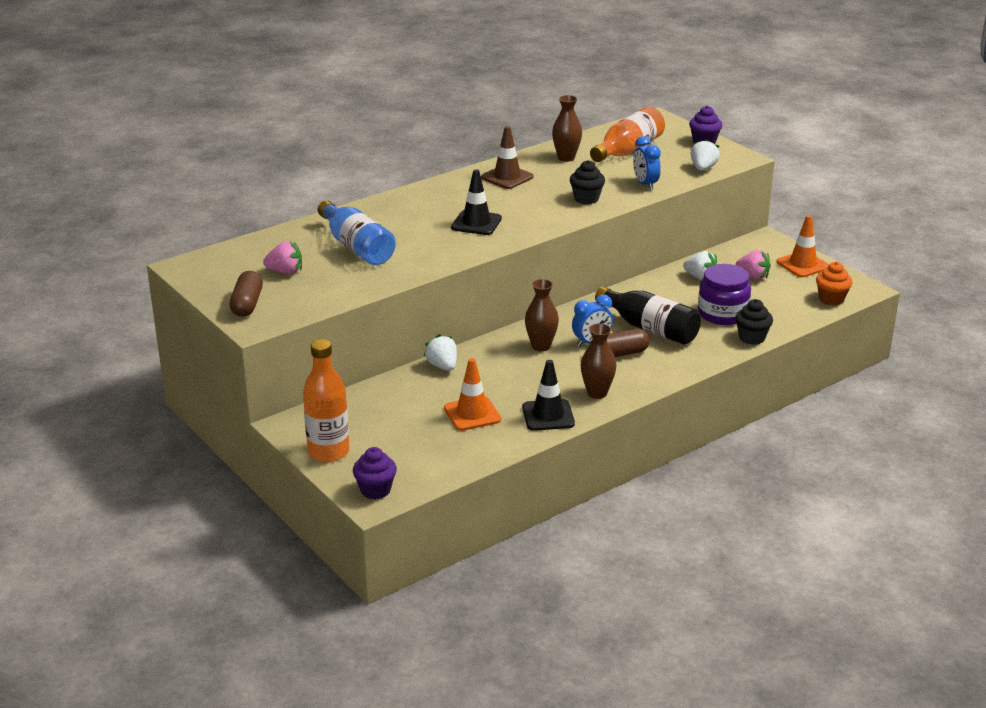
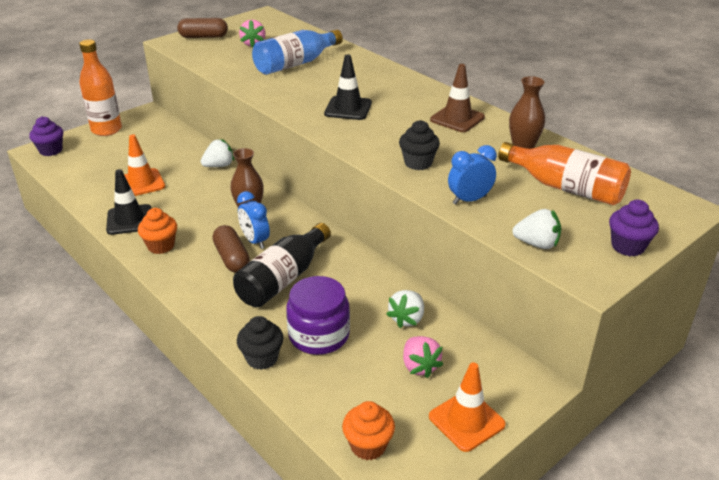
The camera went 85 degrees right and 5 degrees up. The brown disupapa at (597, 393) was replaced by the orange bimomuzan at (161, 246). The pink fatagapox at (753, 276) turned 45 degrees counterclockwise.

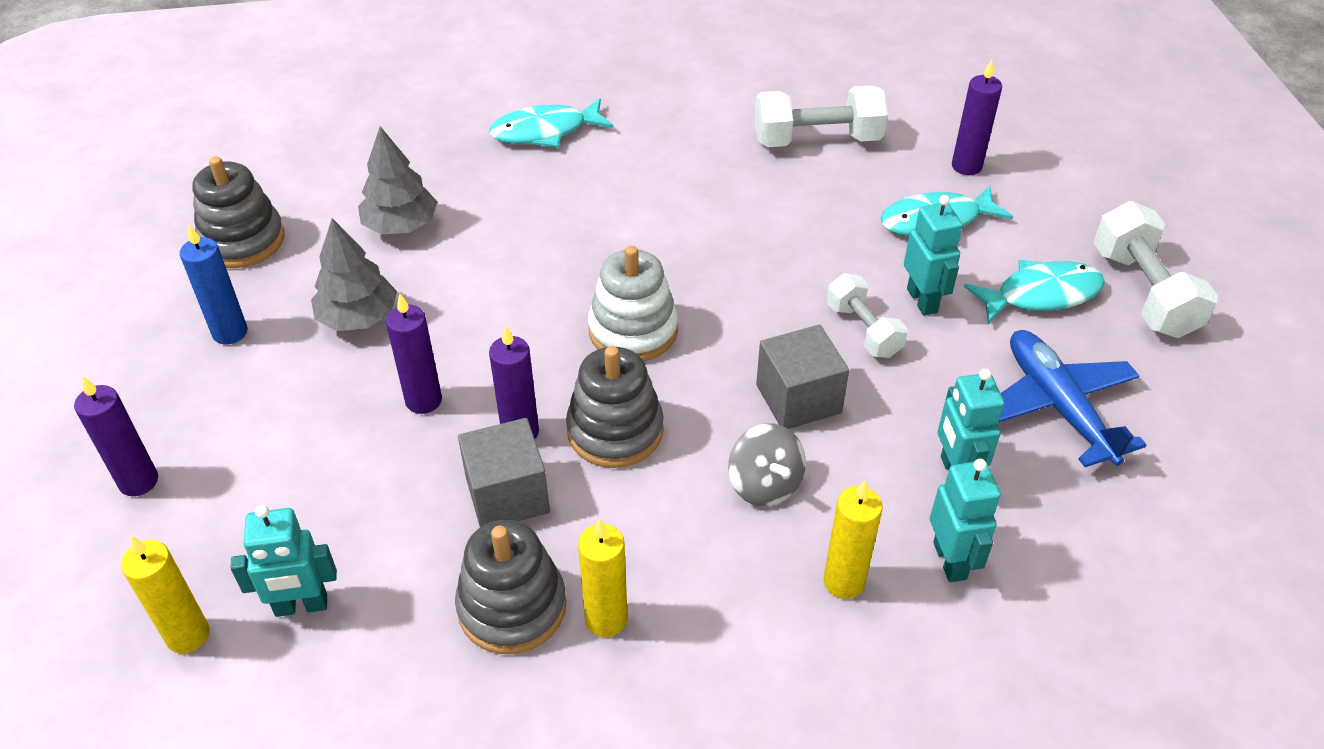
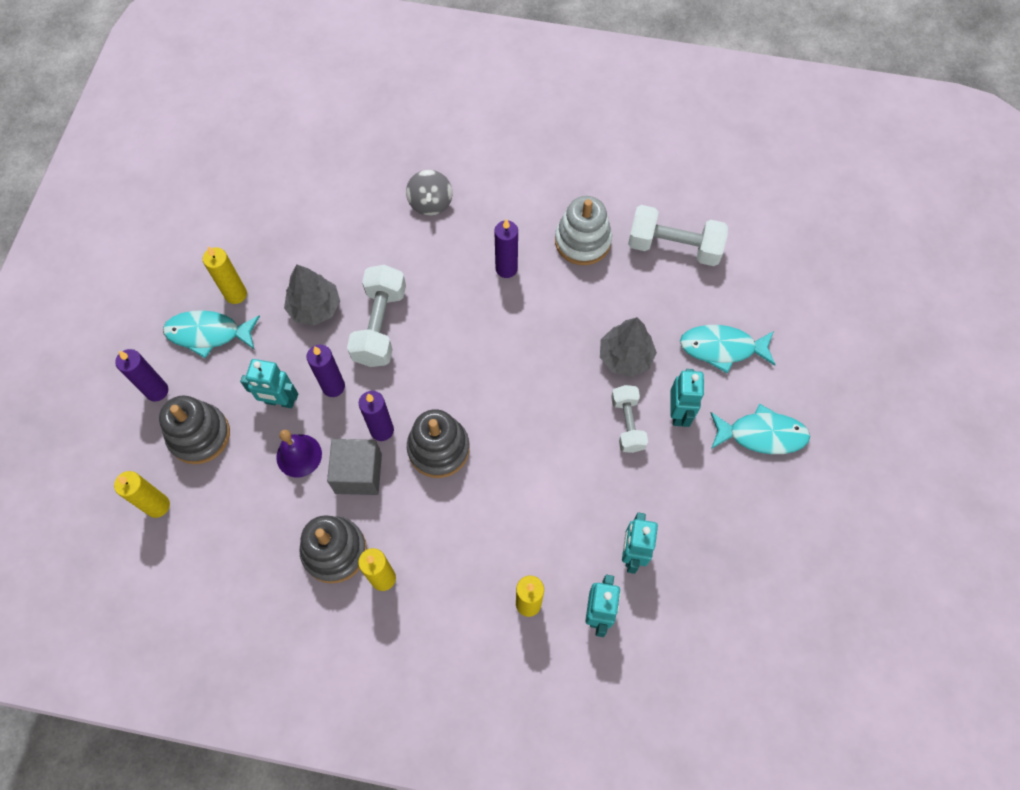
The camera went 20 degrees right and 20 degrees up. The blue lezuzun at (230, 332) became the yellow lezuzun at (236, 294). The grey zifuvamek moved from (242, 240) to (199, 435). The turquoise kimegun moved from (301, 606) to (280, 401). The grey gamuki moved from (401, 225) to (625, 357). The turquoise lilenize moved from (545, 131) to (208, 334). The white zifuvamek moved from (633, 330) to (582, 241). The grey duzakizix moved from (765, 484) to (430, 203). The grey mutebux at (798, 399) disappeared. The purple lezuzun moved from (966, 166) to (506, 268). The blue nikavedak at (1057, 406) disappeared. The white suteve moved from (1143, 292) to (380, 325). The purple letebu at (299, 455) appeared.

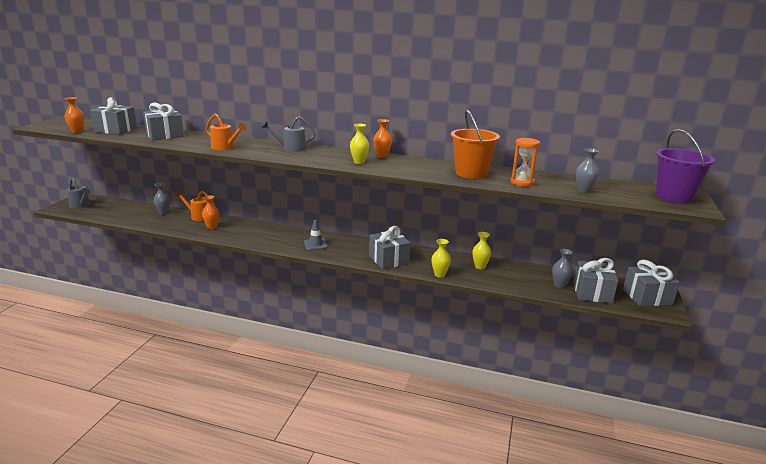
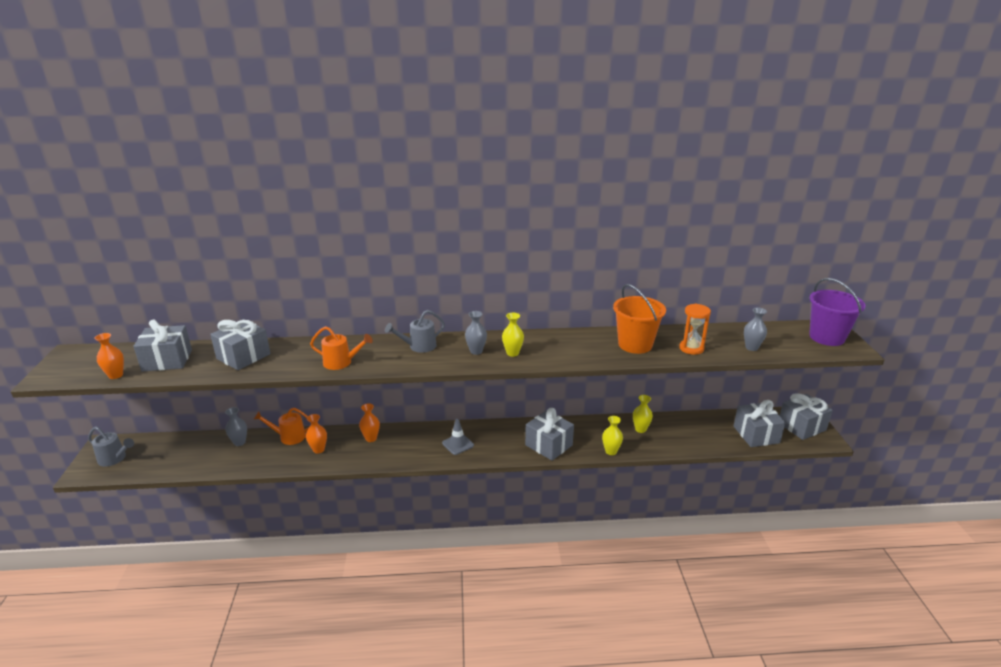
The camera went 20 degrees left and 5 degrees up. The orange disupapa moved from (382, 156) to (371, 438). The grey disupapa moved from (559, 285) to (476, 351).

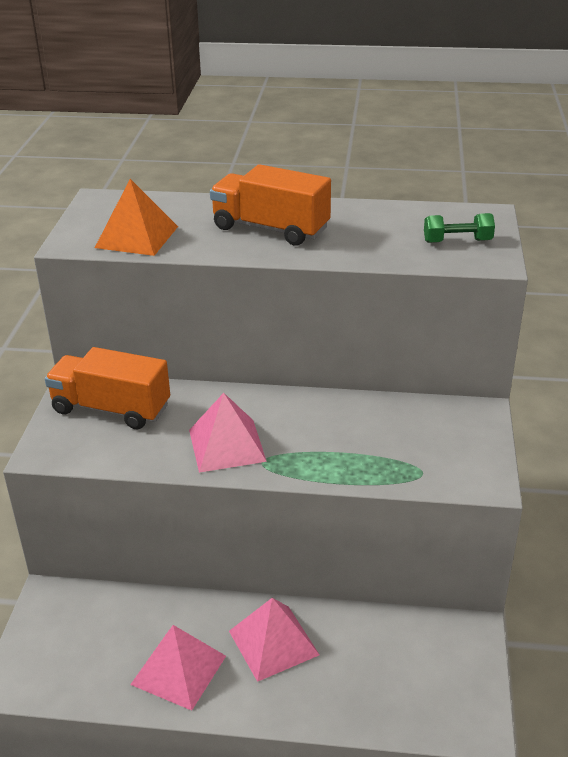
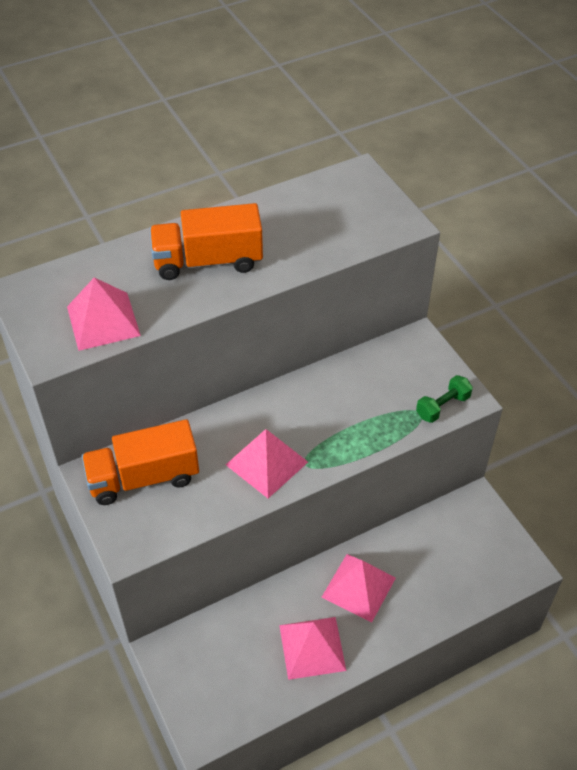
The camera went 35 degrees left and 15 degrees up. The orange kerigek at (136, 237) became the pink kerigek at (103, 321). The green suteve moved from (457, 241) to (442, 406).

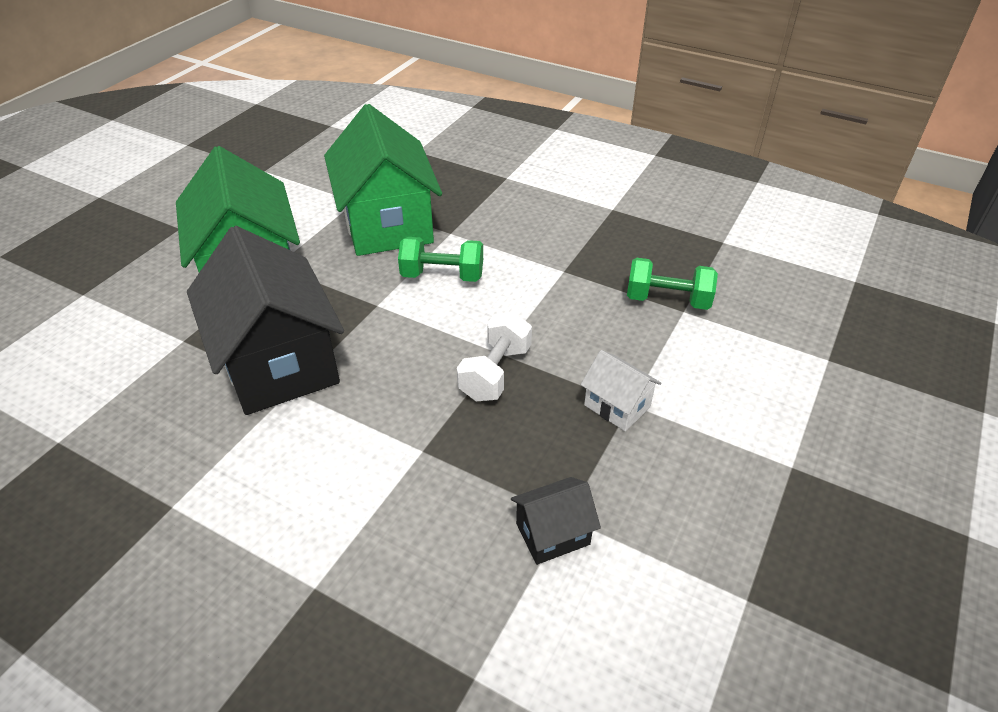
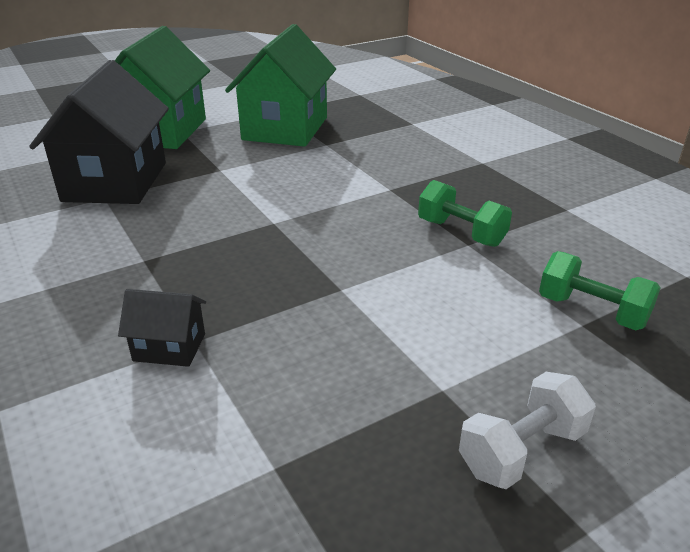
The camera went 30 degrees right and 10 degrees down. The green suteve moved from (442, 276) to (592, 311). The white suteve moved from (495, 373) to (521, 450). The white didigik at (617, 406) disappeared.

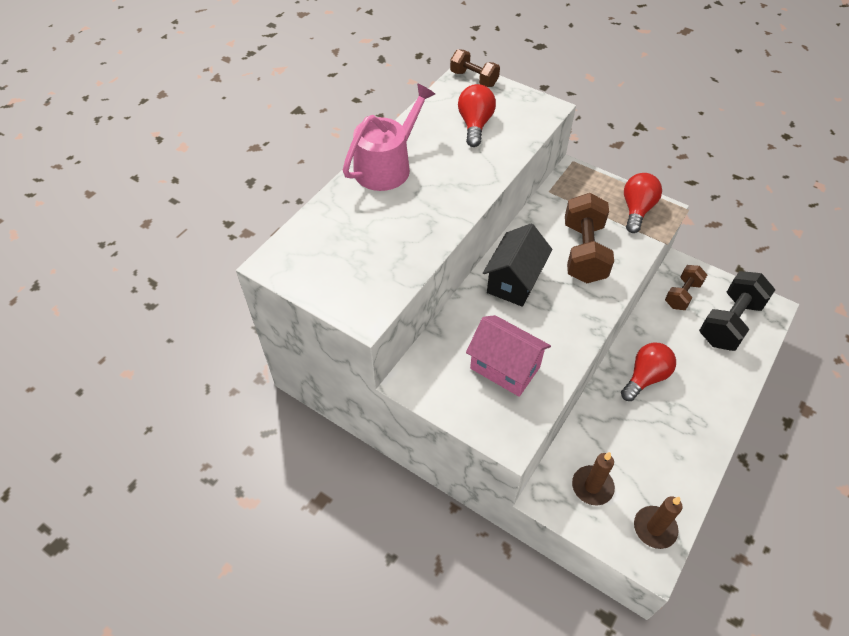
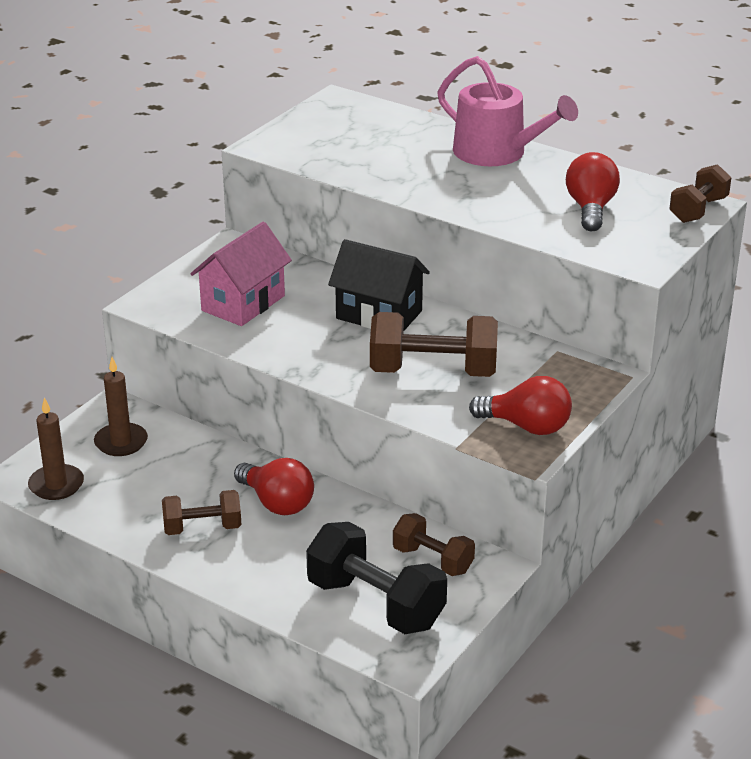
The camera went 90 degrees right and 20 degrees down. The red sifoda at (475, 125) turned 90 degrees counterclockwise. The brown suteve at (202, 528) appeared.

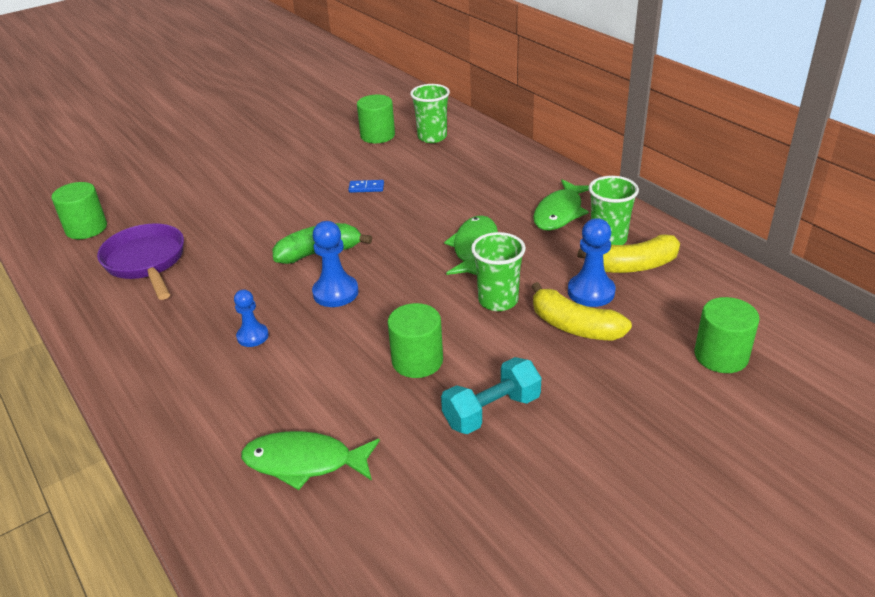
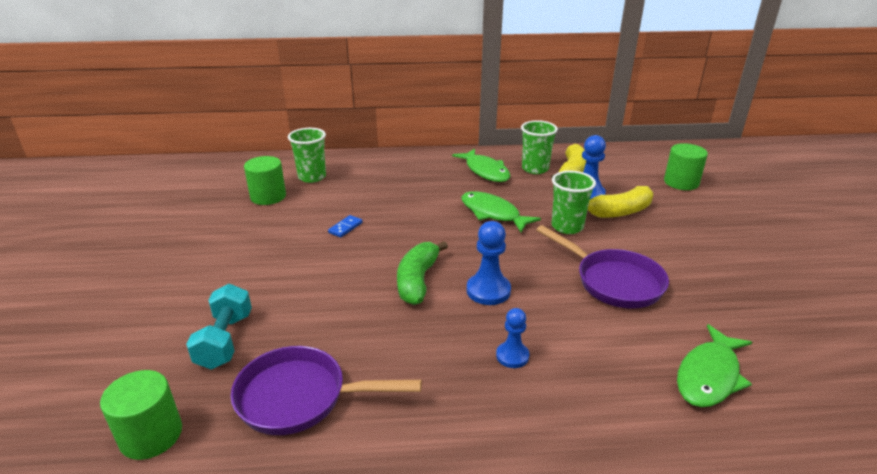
The camera went 60 degrees left and 5 degrees down. The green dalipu at (417, 361) was replaced by the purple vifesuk at (613, 281). The turquoise suteve moved from (491, 411) to (225, 340).

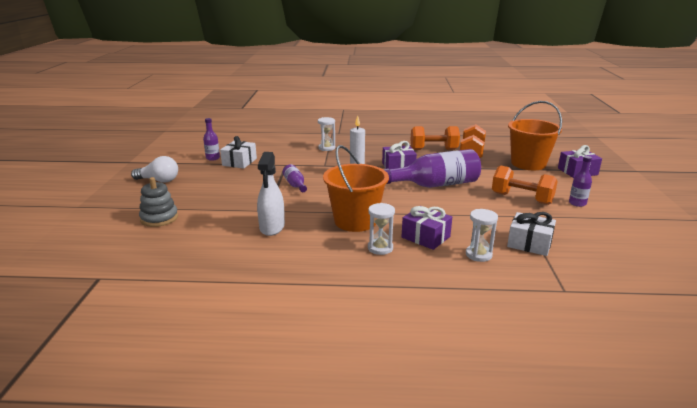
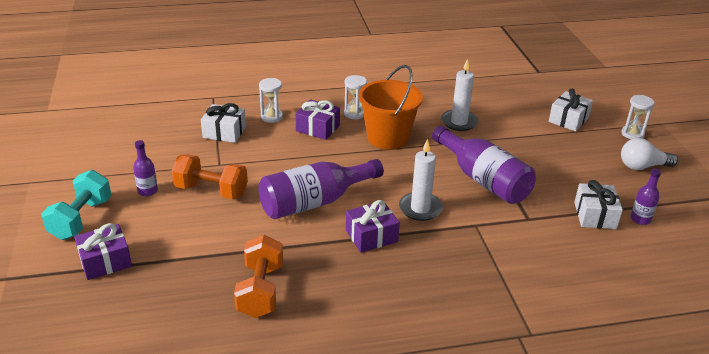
The camera went 165 degrees right and 10 degrees up. The grey zifuvamek at (159, 218) was replaced by the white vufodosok at (568, 119). The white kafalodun at (272, 227) was replaced by the white lezuzun at (459, 122). The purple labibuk at (295, 185) changed to 2.12 times the size. The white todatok moved from (326, 148) to (632, 134). The orange suteve at (433, 149) disappeared. The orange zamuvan at (528, 164) disappeared. The turquoise suteve at (81, 219) appeared.

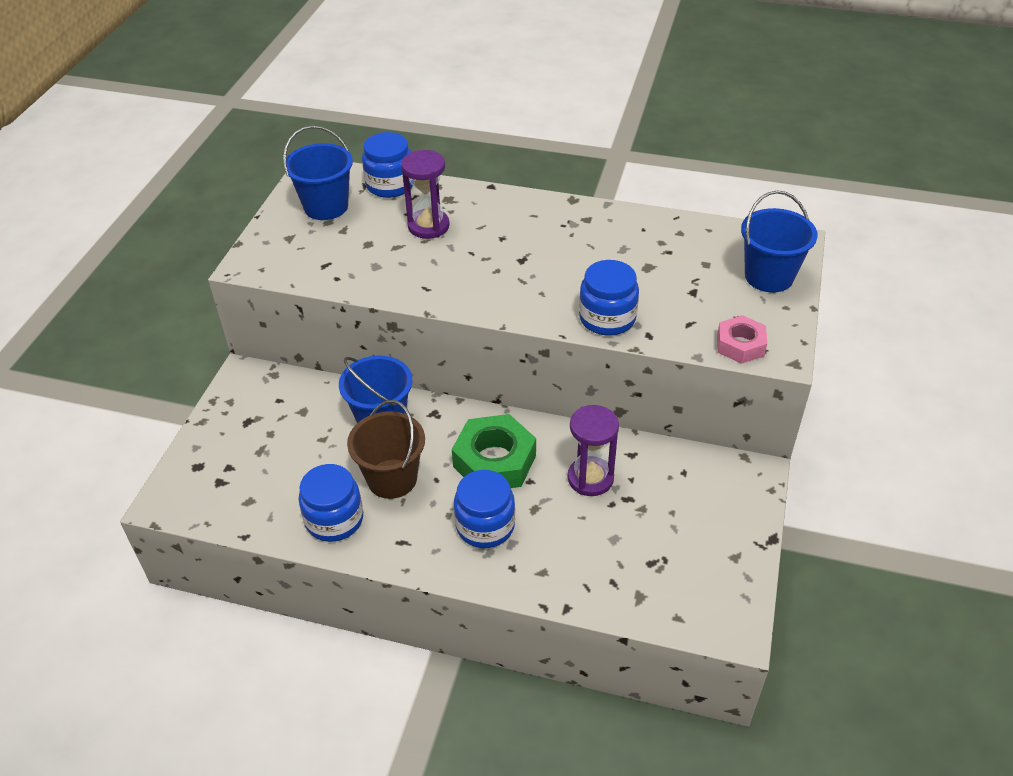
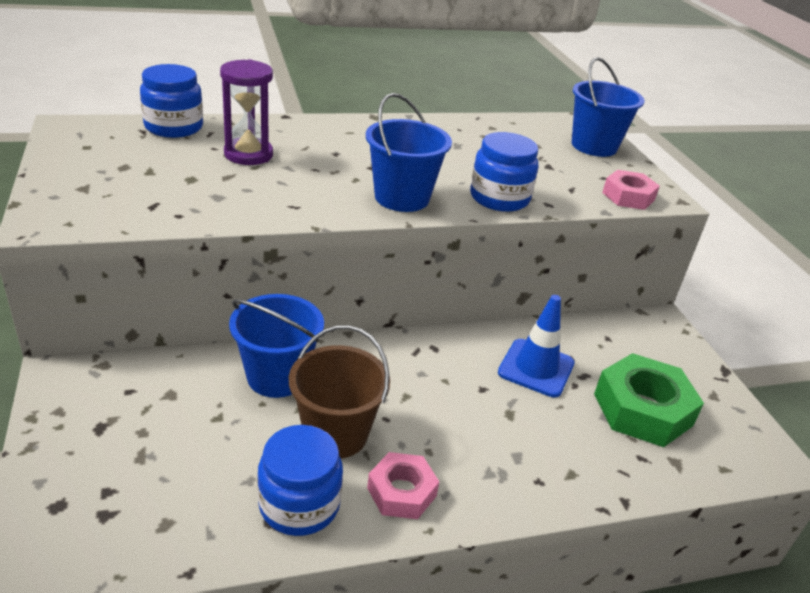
The camera went 35 degrees left and 10 degrees down. The blue zamuvan moved from (326, 206) to (402, 197). The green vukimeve moved from (494, 461) to (642, 409). The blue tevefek at (485, 526) disappeared. The purple todatok at (590, 478) was replaced by the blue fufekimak at (536, 368). The pink vukimeve at (401, 492) appeared.

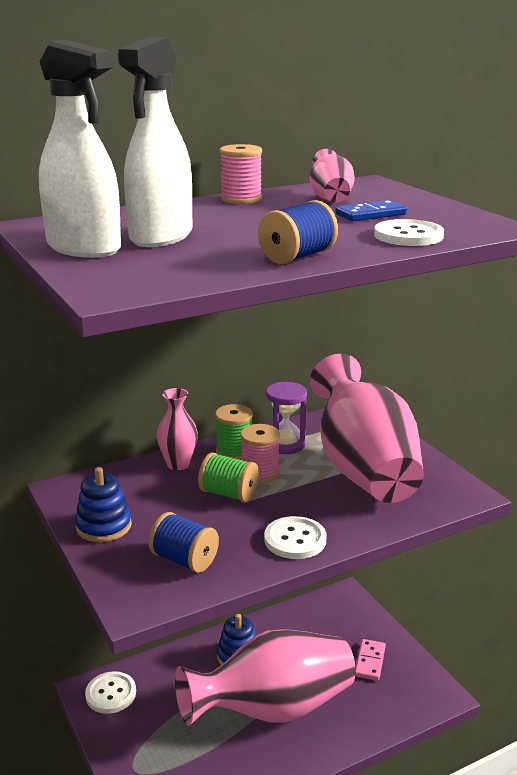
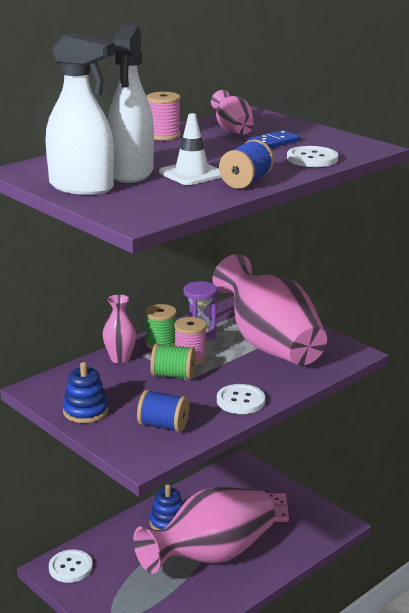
The camera went 15 degrees left and 0 degrees up. The white fufekimak at (191, 174) appeared.

